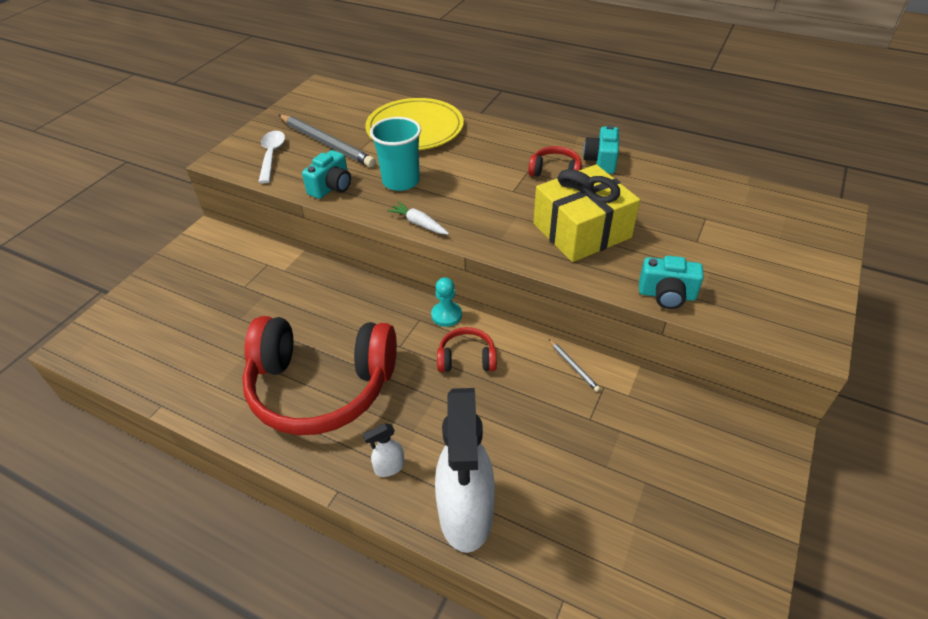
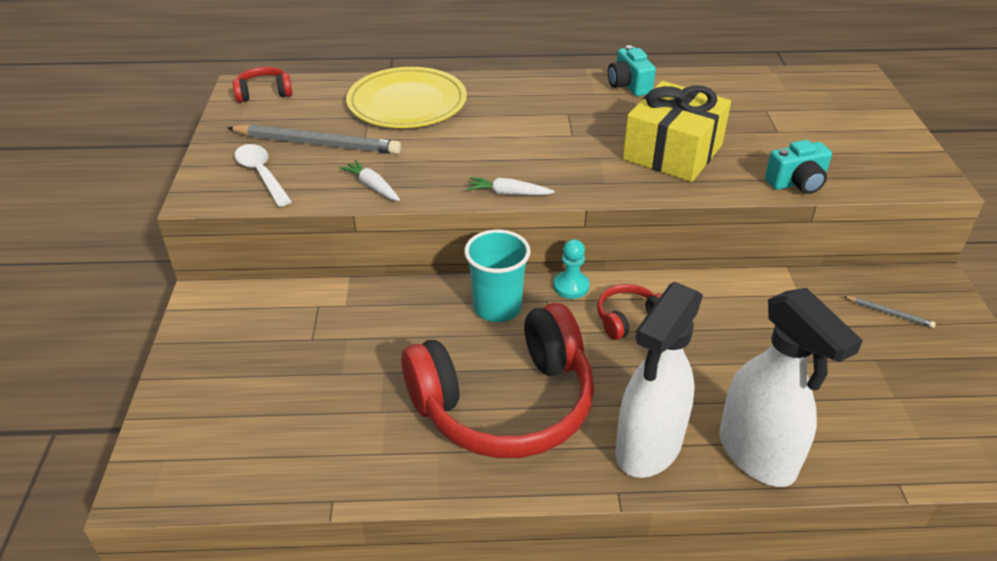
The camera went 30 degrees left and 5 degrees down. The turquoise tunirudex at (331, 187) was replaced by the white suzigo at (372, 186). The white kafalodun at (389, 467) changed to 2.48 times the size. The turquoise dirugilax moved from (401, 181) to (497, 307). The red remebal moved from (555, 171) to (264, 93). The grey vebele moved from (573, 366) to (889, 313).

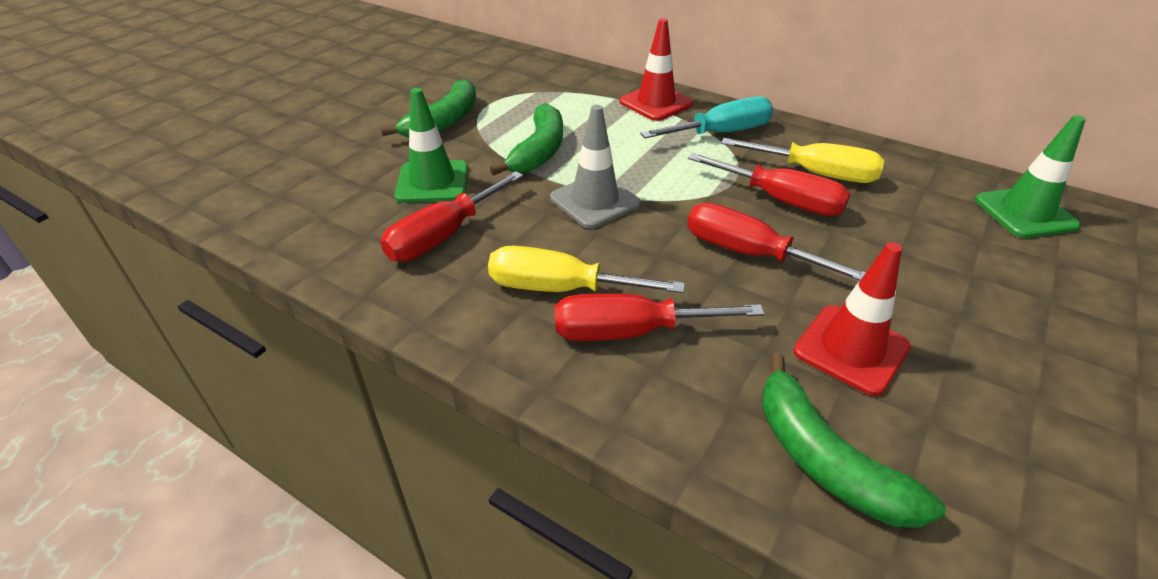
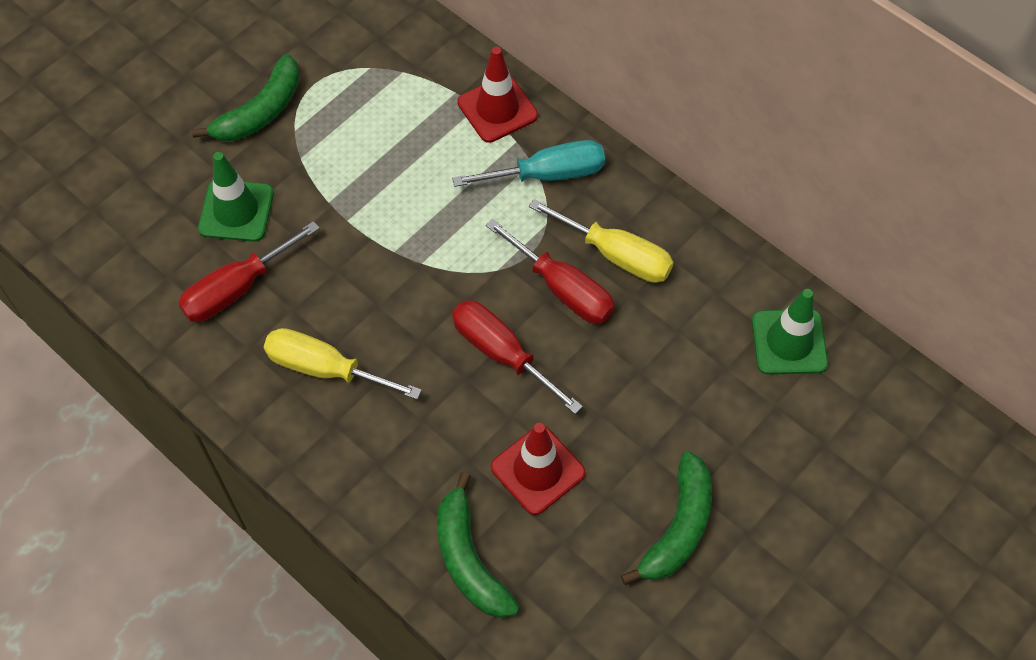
The camera went 10 degrees right and 20 degrees up. The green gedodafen moved from (539, 151) to (678, 527). The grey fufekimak at (594, 201) disappeared. The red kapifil at (630, 332) disappeared.

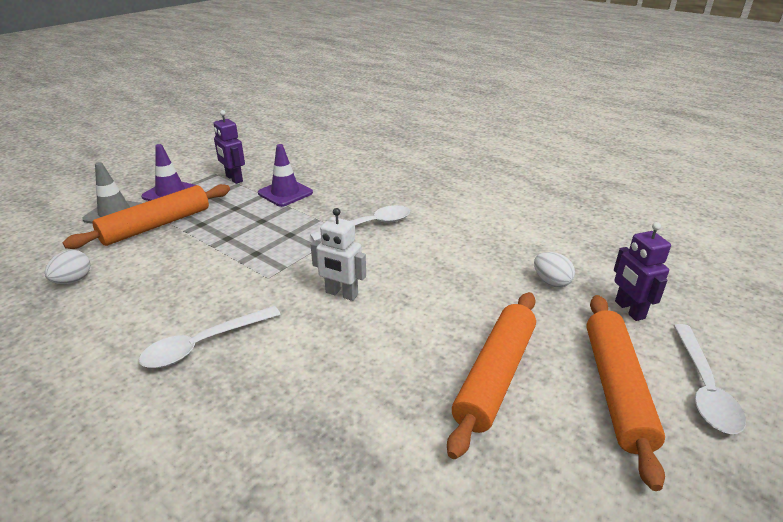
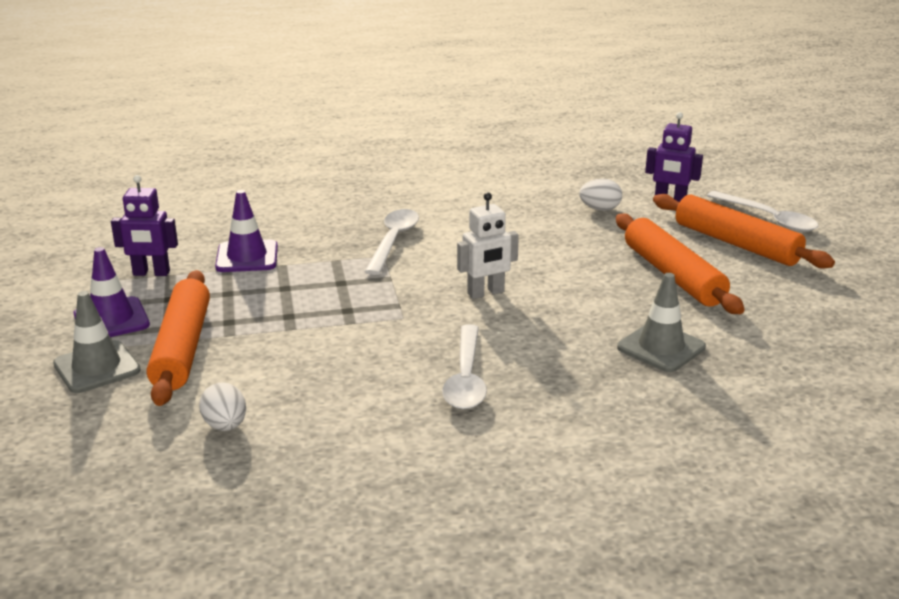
The camera went 50 degrees left and 5 degrees down. The grey fufekimak at (661, 347) appeared.

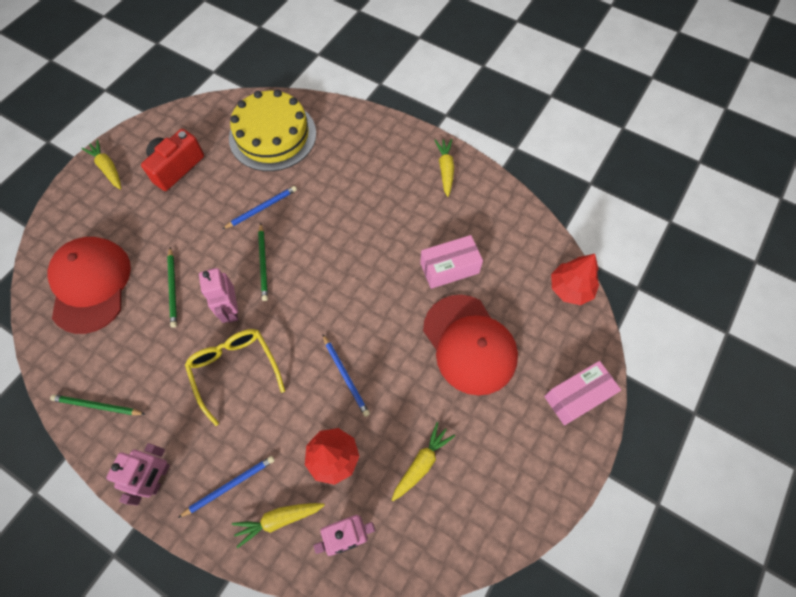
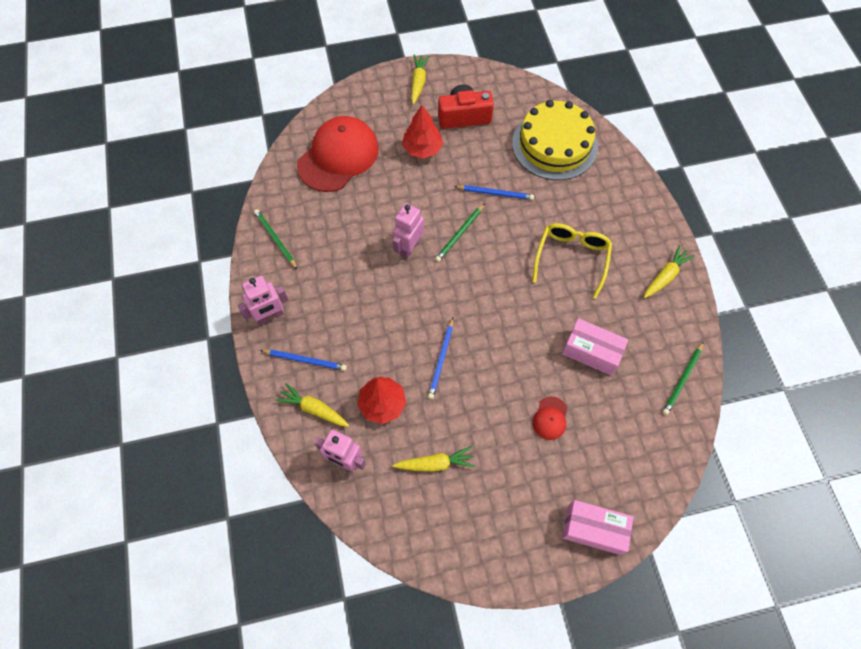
The camera went 45 degrees right and 0 degrees up. The green vebele moved from (173, 288) to (682, 379). The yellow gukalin moved from (235, 370) to (571, 258). The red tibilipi at (469, 344) changed to 0.42 times the size. The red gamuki moved from (570, 288) to (422, 149).

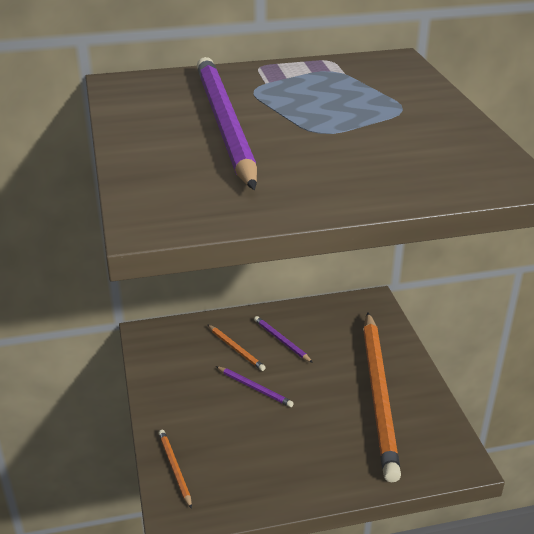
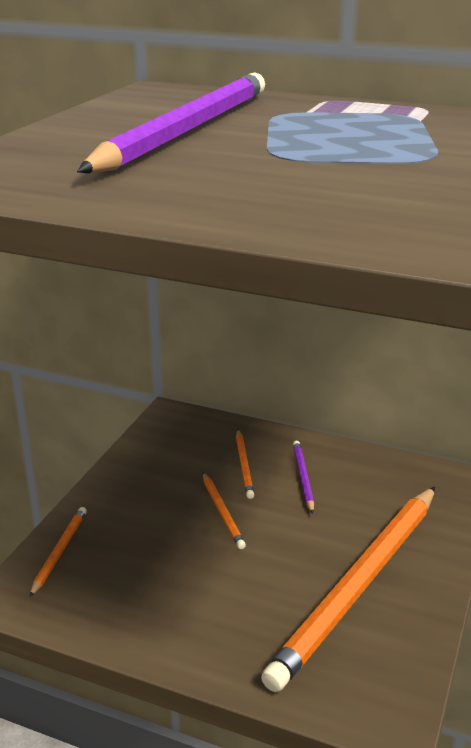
The camera went 35 degrees right and 5 degrees down. The purple vebele at (255, 388) became the orange vebele at (222, 512).

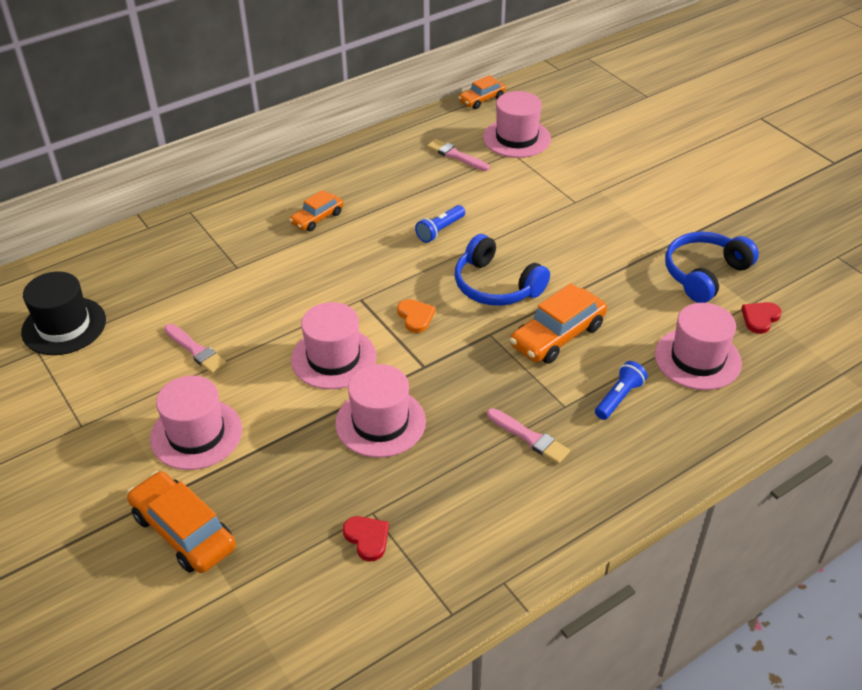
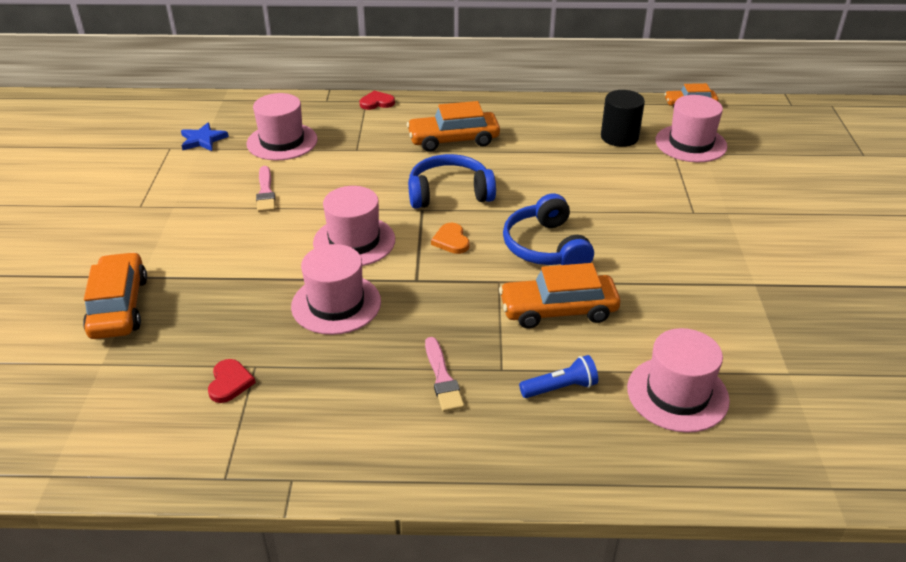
The camera went 35 degrees right and 5 degrees down. The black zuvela at (64, 326) was replaced by the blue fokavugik at (203, 140). The pink zuvela moved from (196, 434) to (282, 142). The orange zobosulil at (317, 218) changed to 1.66 times the size. The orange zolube at (415, 317) turned 150 degrees clockwise. The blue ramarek at (440, 230) disappeared. The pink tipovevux at (456, 155) was replaced by the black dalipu at (619, 137). The blue remebal moved from (705, 274) to (449, 193). The red zolube moved from (760, 318) to (377, 103).

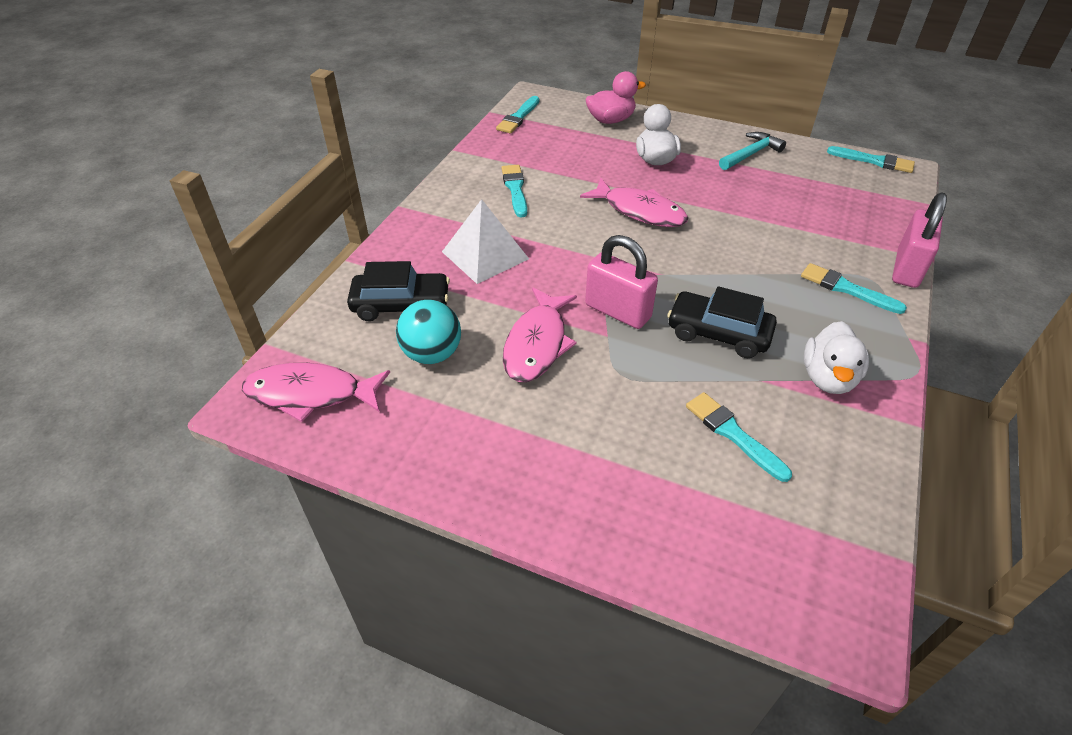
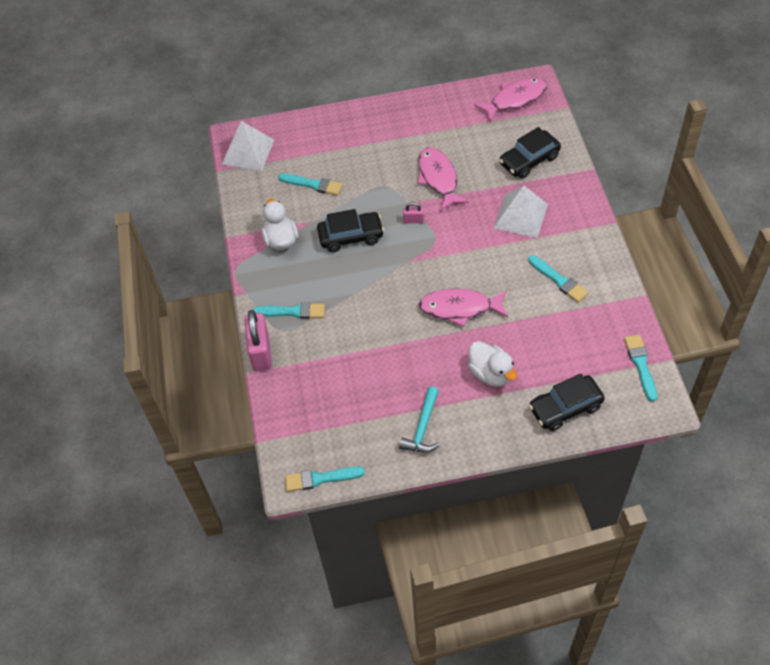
The camera went 150 degrees right and 10 degrees up. The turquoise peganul at (432, 354) disappeared. The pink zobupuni at (611, 120) was replaced by the black zobosulil at (565, 408). The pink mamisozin at (617, 311) changed to 0.47 times the size. The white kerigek at (248, 151) appeared.

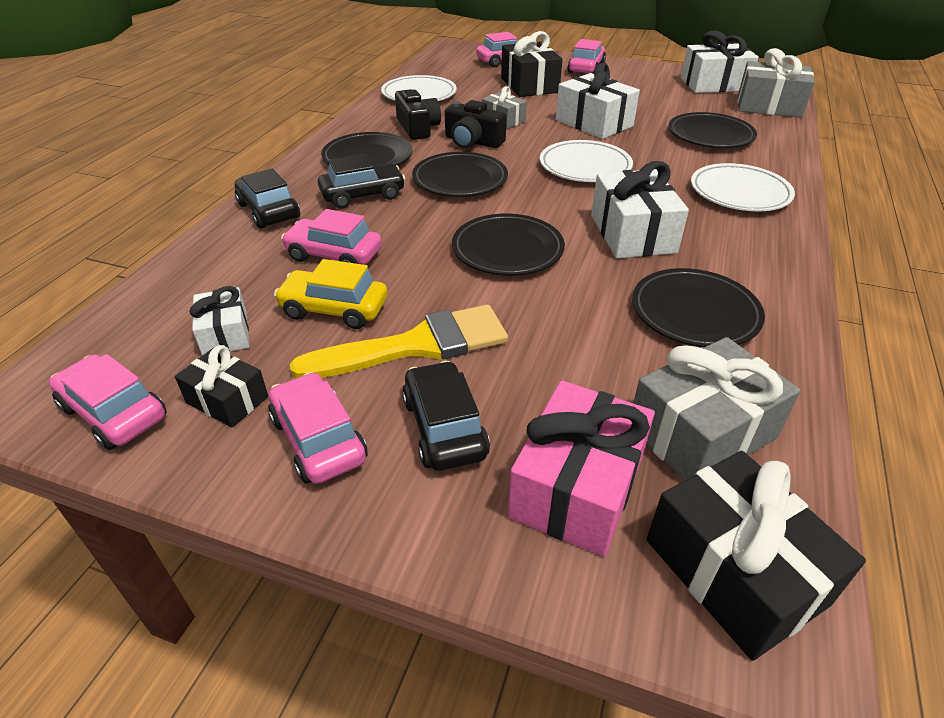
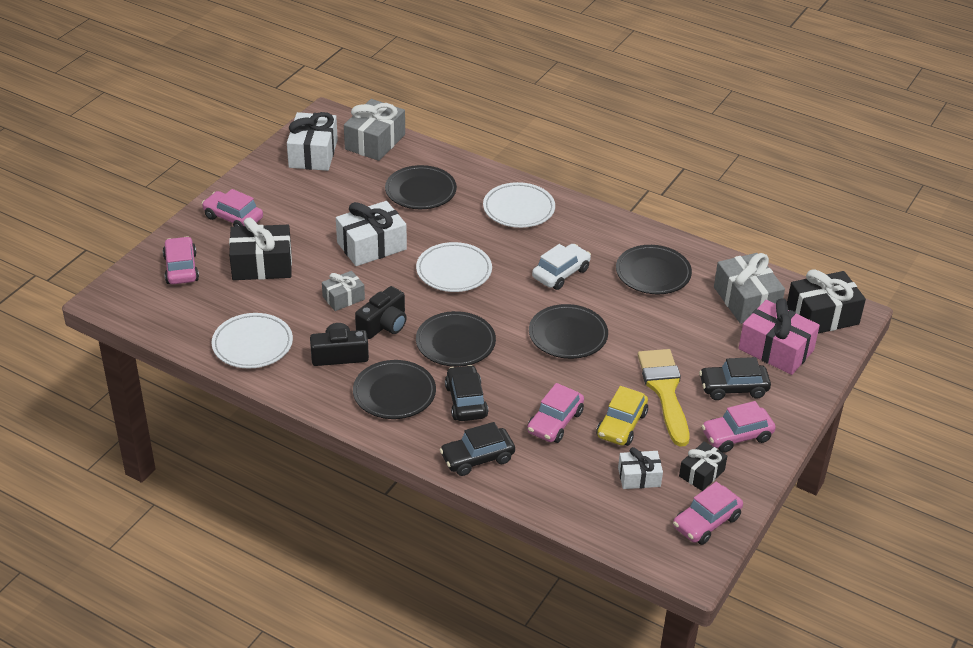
The camera went 80 degrees left and 0 degrees up. The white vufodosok at (632, 234) was replaced by the white zobosulil at (561, 273).

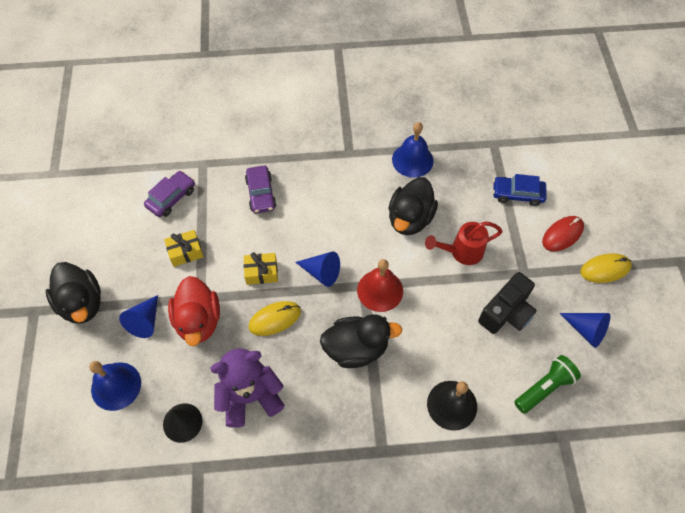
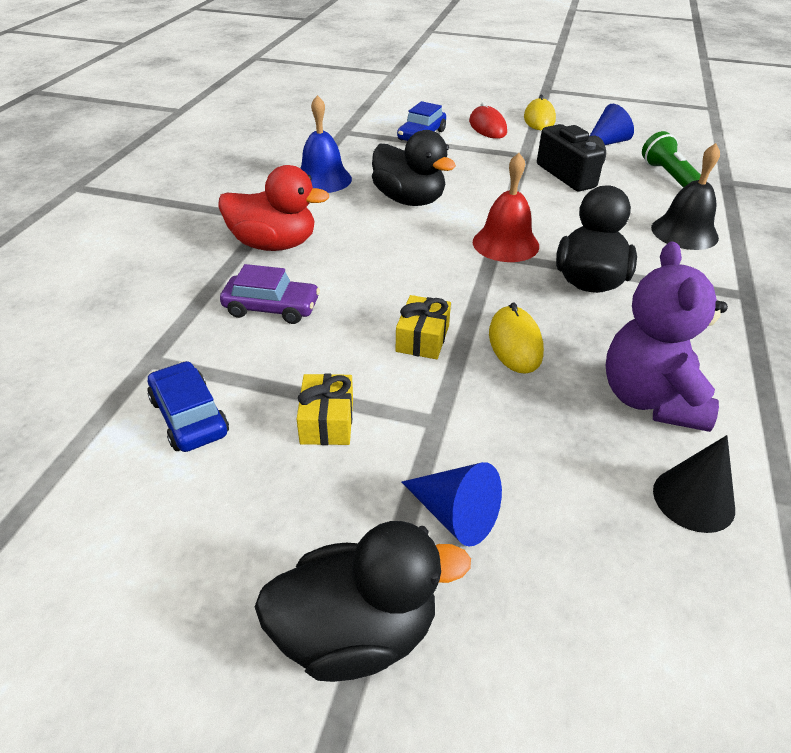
The camera went 70 degrees left and 20 degrees down. The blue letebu at (116, 386) disappeared. The purple zobosulil at (171, 198) became the blue zobosulil at (189, 417). The red zobupuni moved from (198, 320) to (274, 244). The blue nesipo at (321, 272) disappeared. The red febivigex at (461, 252) disappeared.

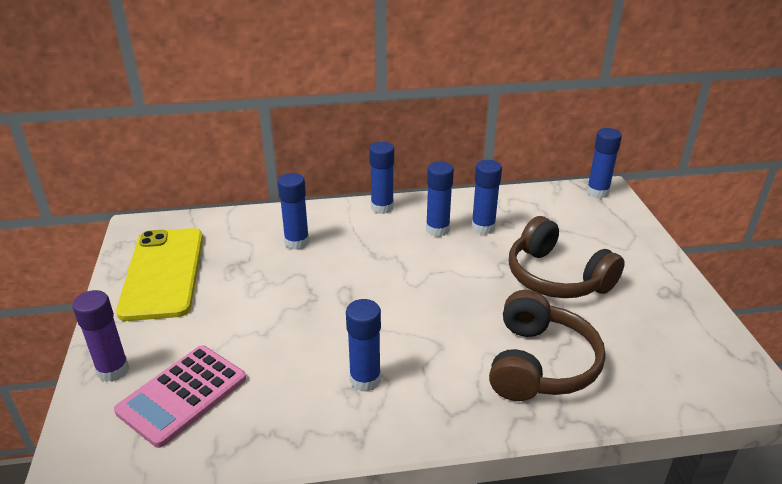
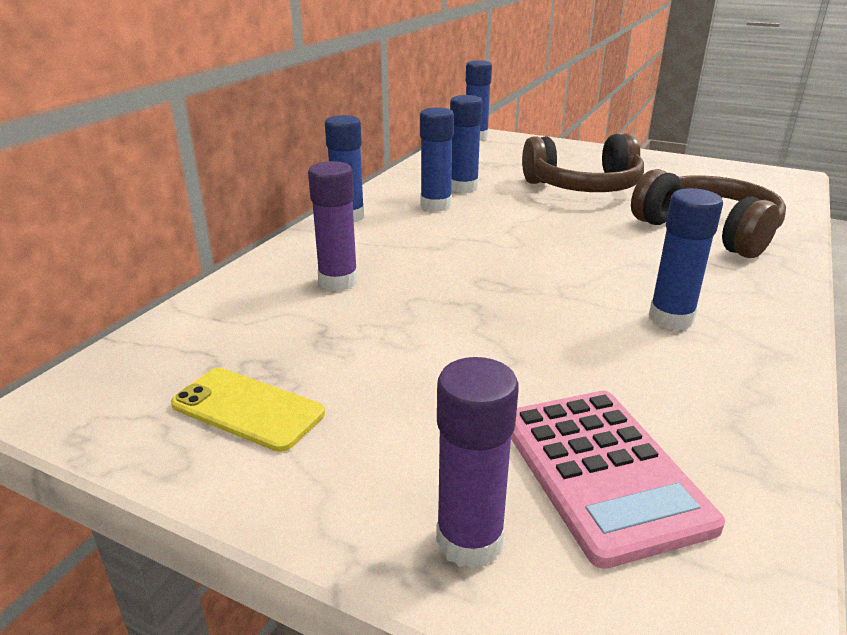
The camera went 55 degrees left and 5 degrees down. The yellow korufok at (163, 273) changed to 0.53 times the size. The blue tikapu at (297, 242) became the purple tikapu at (338, 281).

